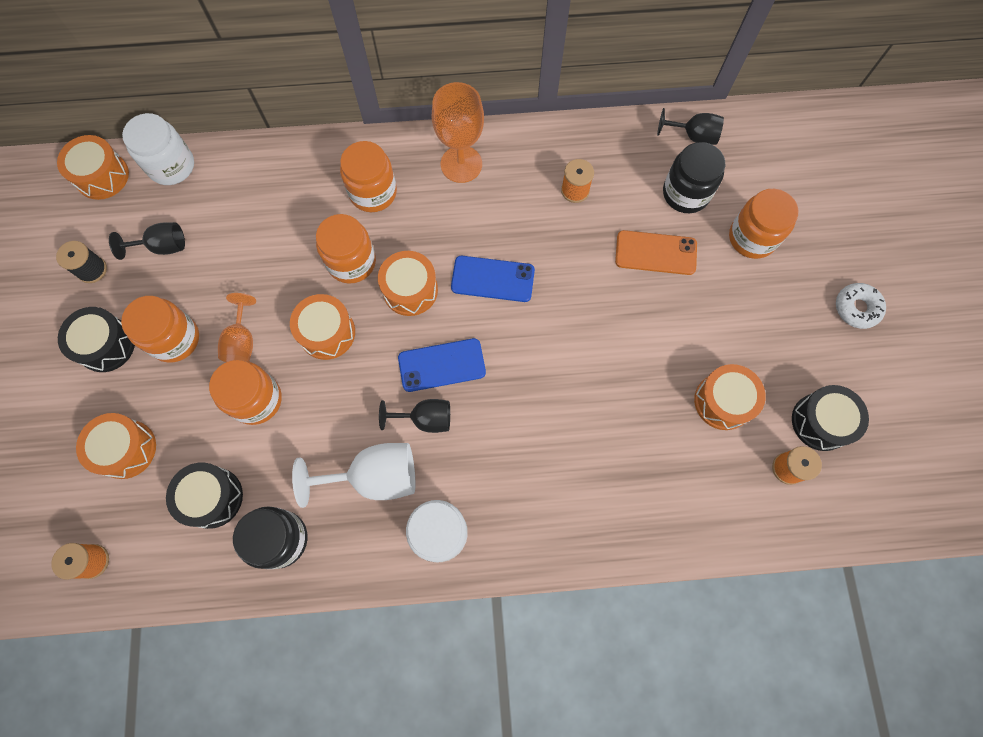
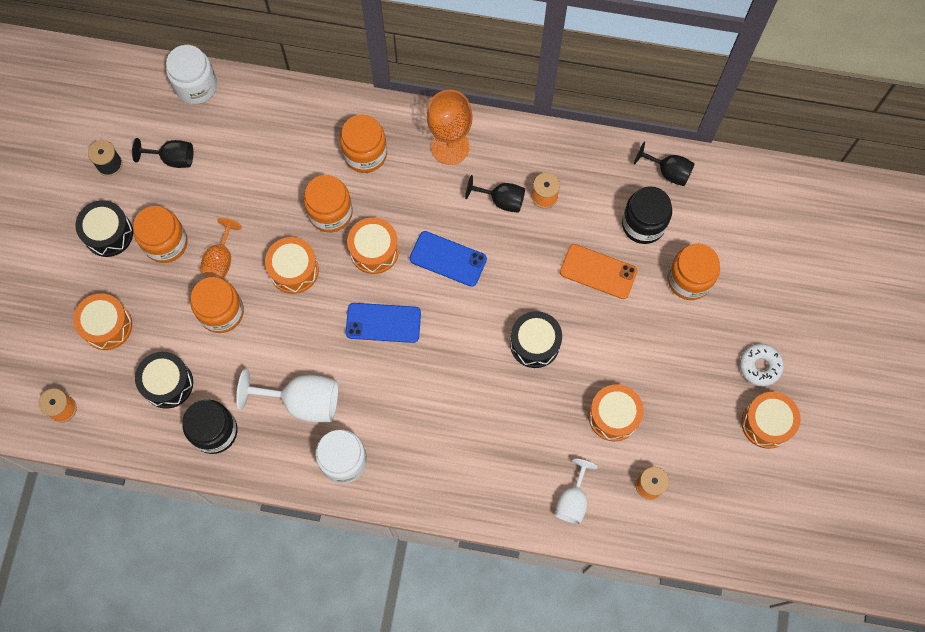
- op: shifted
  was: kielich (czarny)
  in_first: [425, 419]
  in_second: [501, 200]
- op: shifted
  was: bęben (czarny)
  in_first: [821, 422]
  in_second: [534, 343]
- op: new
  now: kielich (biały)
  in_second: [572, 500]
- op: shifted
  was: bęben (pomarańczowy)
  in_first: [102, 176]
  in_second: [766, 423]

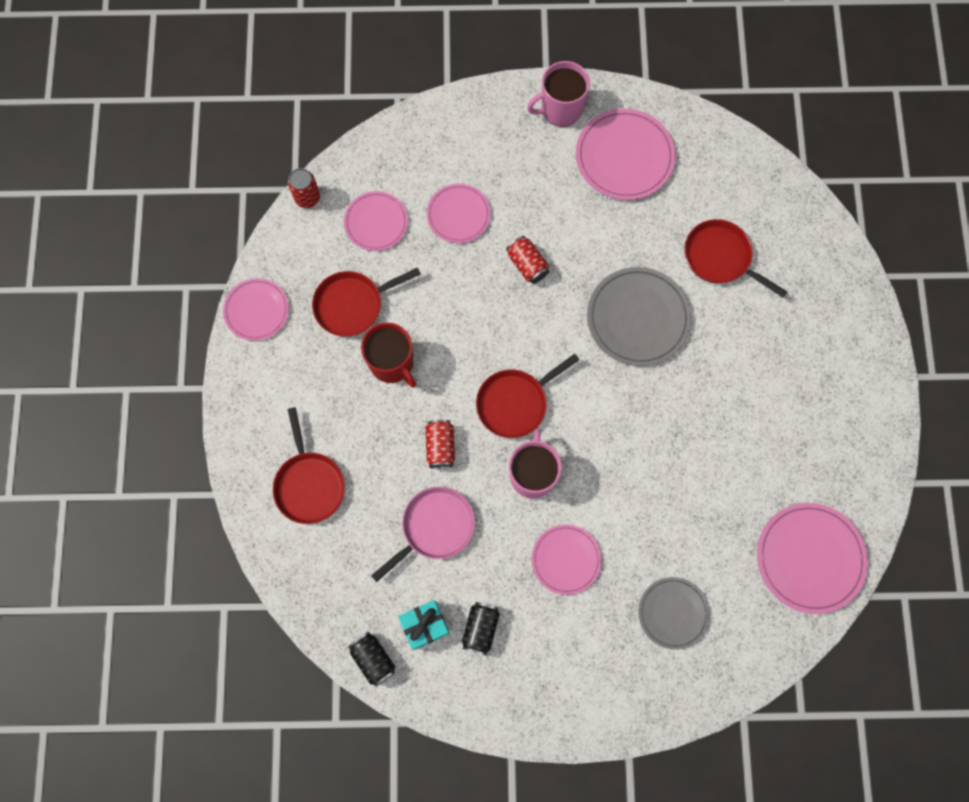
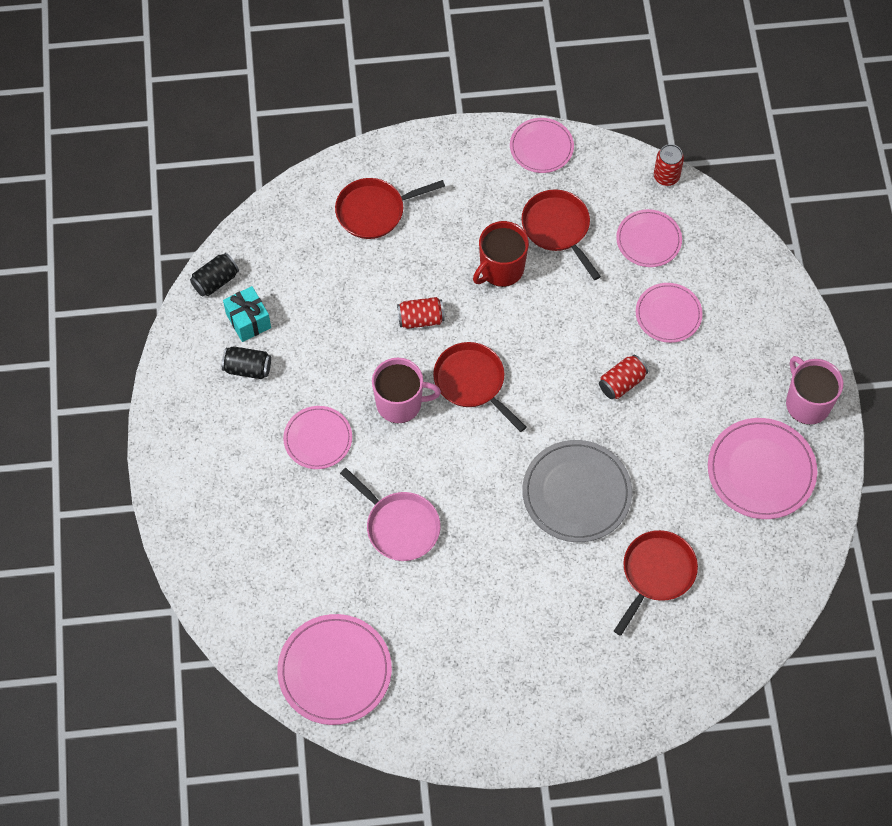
- op: shifted
  was: patelnia (różowy)
  in_first: [434, 527]
  in_second: [399, 526]
- op: gone
  was: talerz (szary)
  in_first: [673, 613]

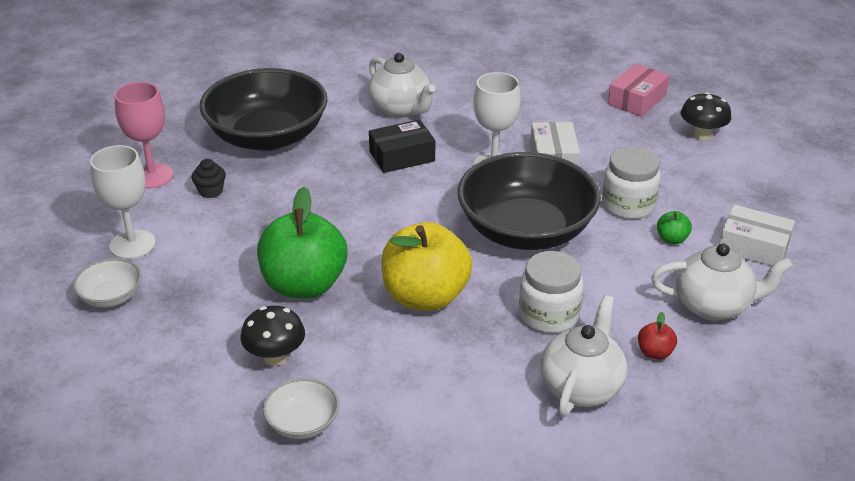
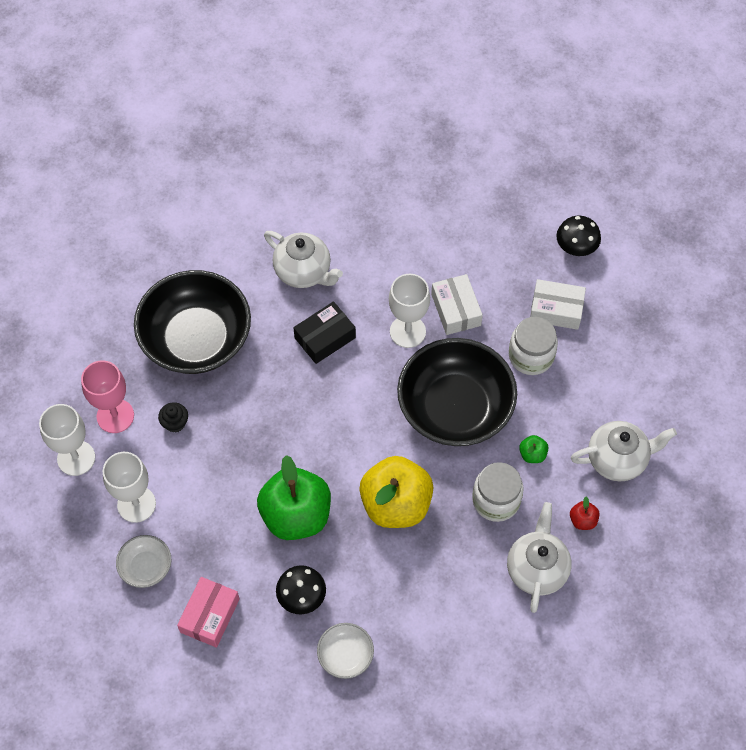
- op: new
  now: kielich (biały)
  in_second: [76, 458]
- op: shifted
  was: pudełko (różowy)
  in_first: [637, 100]
  in_second: [210, 615]
- op: shifted
  was: jabłko (zielony)
  in_first: [672, 239]
  in_second: [532, 454]
- op: shifted
  was: pudełko (biały)
  in_first: [753, 247]
  in_second: [556, 310]

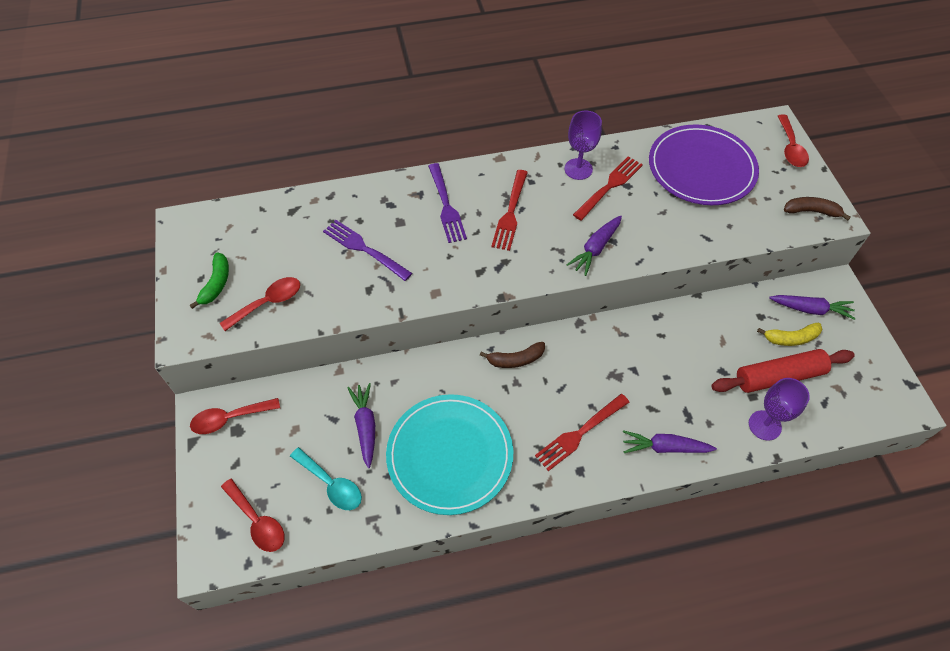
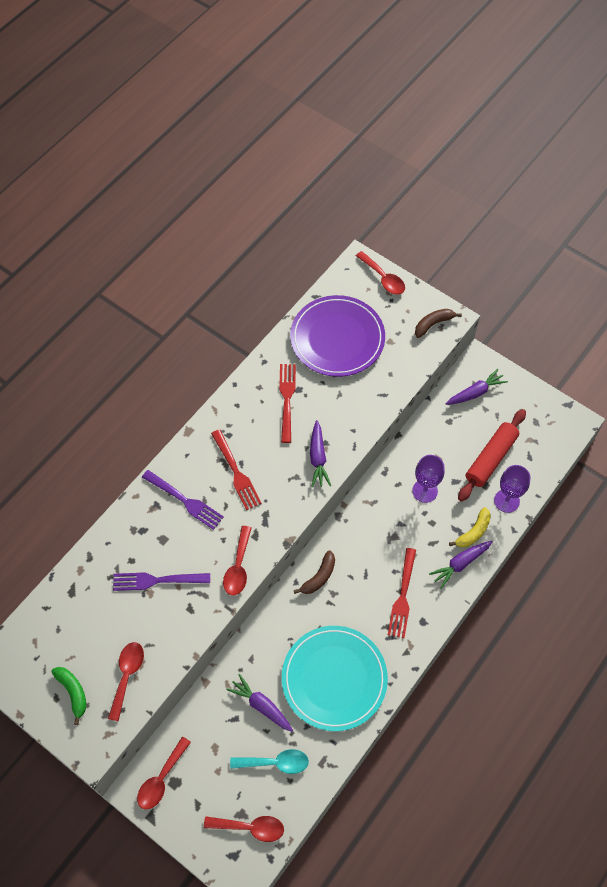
- op: new
  now: łyżka (czerwony)
  in_second: [238, 567]
- op: shifted
  was: kielich (fioletowy)
  in_first: [578, 169]
  in_second: [425, 491]
- op: shifted
  was: banan (żółty)
  in_first: [791, 338]
  in_second: [473, 532]

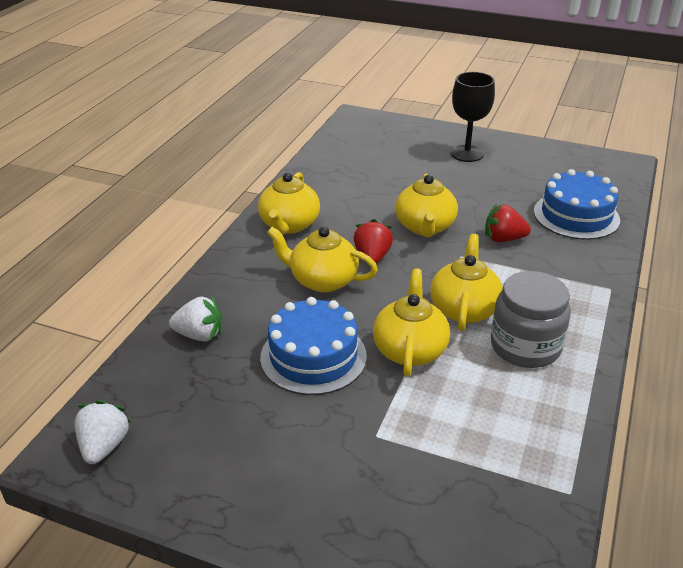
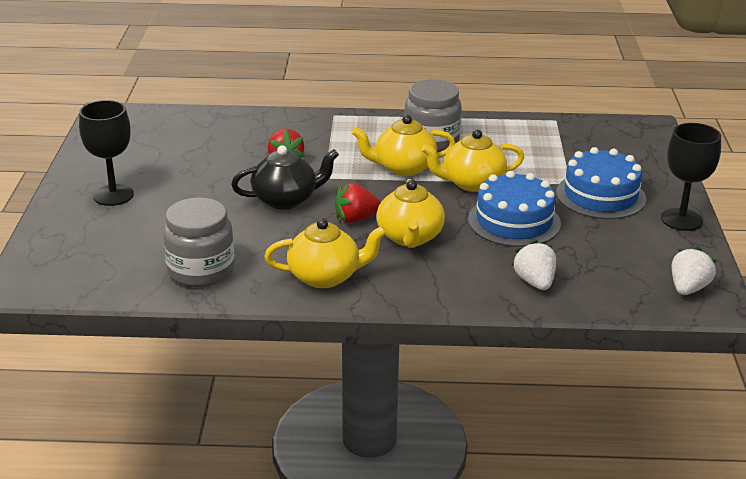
- op: new
  now: słoik (szary)
  in_second: [201, 270]
- op: repainted
  was: imbryk (żółty)
  now: imbryk (czarny)
  in_first: [425, 227]
  in_second: [286, 200]
- op: shifted
  was: tort (niebieski)
  in_first: [576, 215]
  in_second: [600, 196]
- op: new
  now: kielich (czarny)
  in_second: [681, 219]
- op: rotated
  was: truskawka (biały)
  in_first: [104, 446]
  in_second: [688, 288]
  clockwise: 135

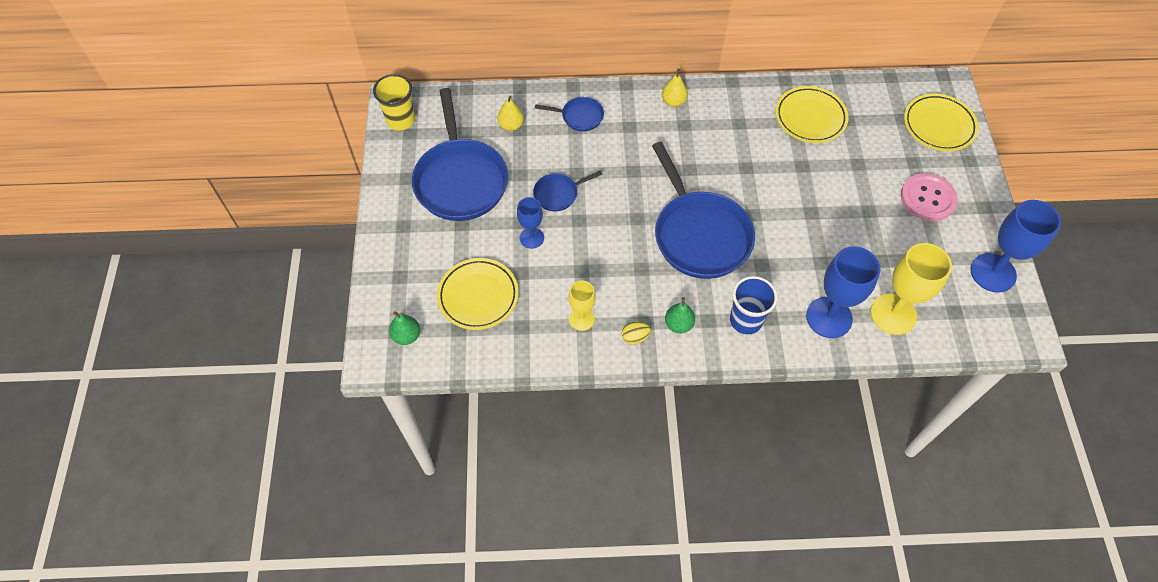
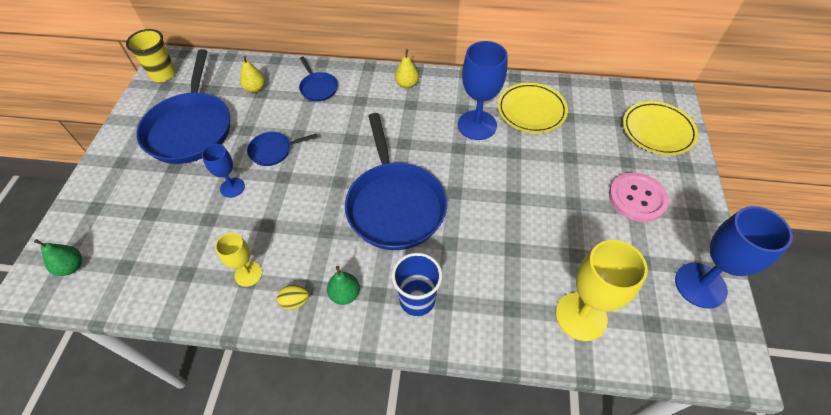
- op: rotated
  was: patelnia (niebieski)
  in_first: [579, 117]
  in_second: [318, 88]
  clockwise: 45
- op: shifted
  was: kielich (niebieski)
  in_first: [829, 317]
  in_second: [477, 125]
- op: gone
  was: talerz (żółty)
  in_first: [478, 296]

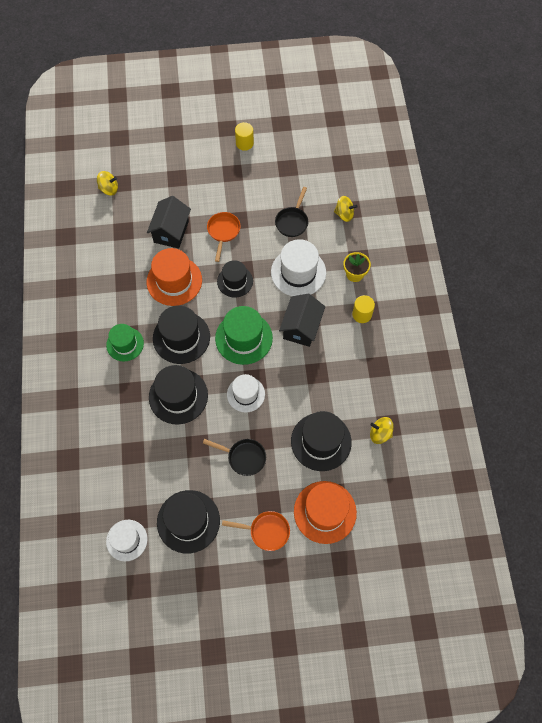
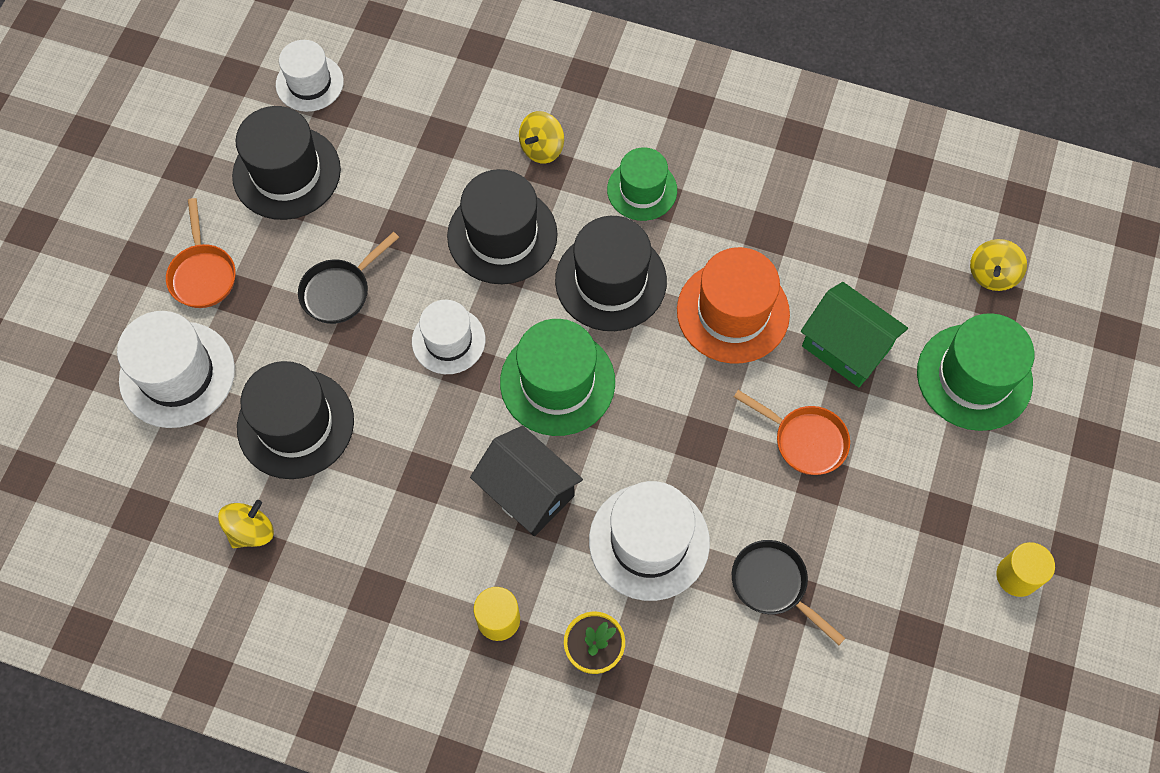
- op: repainted
  was: kapelusz (pomarańczowy)
  now: kapelusz (biały)
  in_first: [325, 512]
  in_second: [177, 374]
- op: rotated
  was: patelnia (pomarańczowy)
  in_first: [266, 531]
  in_second: [203, 274]
  clockwise: -45
- op: shifted
  was: bączek (żółty)
  in_first: [344, 214]
  in_second: [542, 148]
- op: repainted
  was: domek (czarny)
  now: domek (zielony)
  in_first: [171, 231]
  in_second: [846, 347]
- op: new
  now: kapelusz (zielony)
  in_second: [974, 377]
- op: gone
  was: kapelusz (czarny)
  in_first: [235, 281]

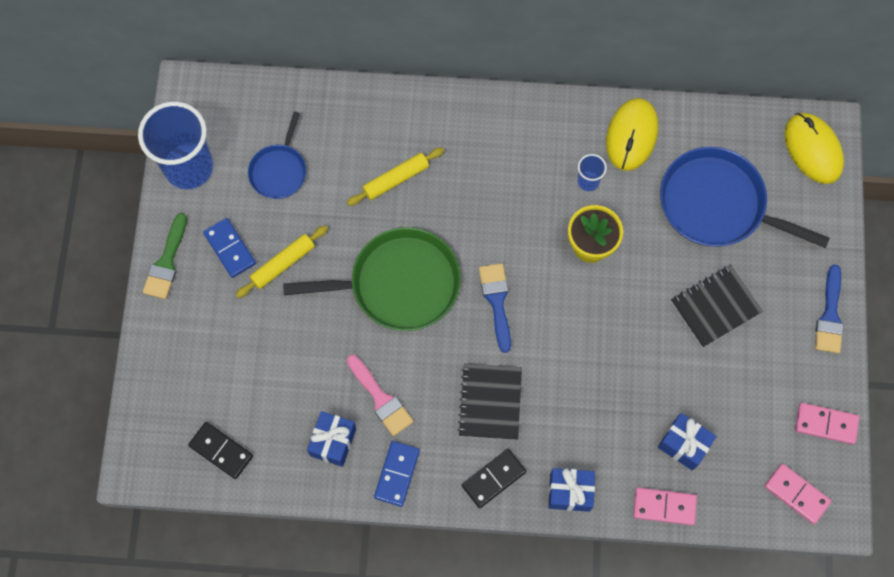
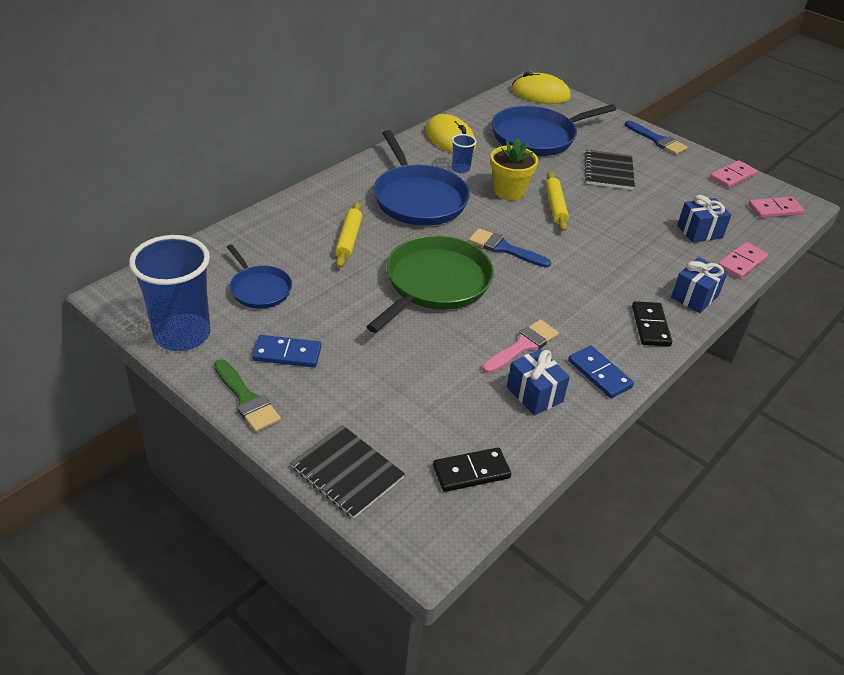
- op: shifted
  was: zeszyt (czarny)
  in_first: [490, 402]
  in_second: [347, 472]
- op: new
  now: patelnia (niebieski)
  in_second: [418, 198]
- op: rotated
  was: pędzel (różowy)
  in_first: [381, 399]
  in_second: [523, 346]
  clockwise: -45
- op: shifted
  was: wałek do ciasta (żółty)
  in_first: [283, 263]
  in_second: [555, 206]

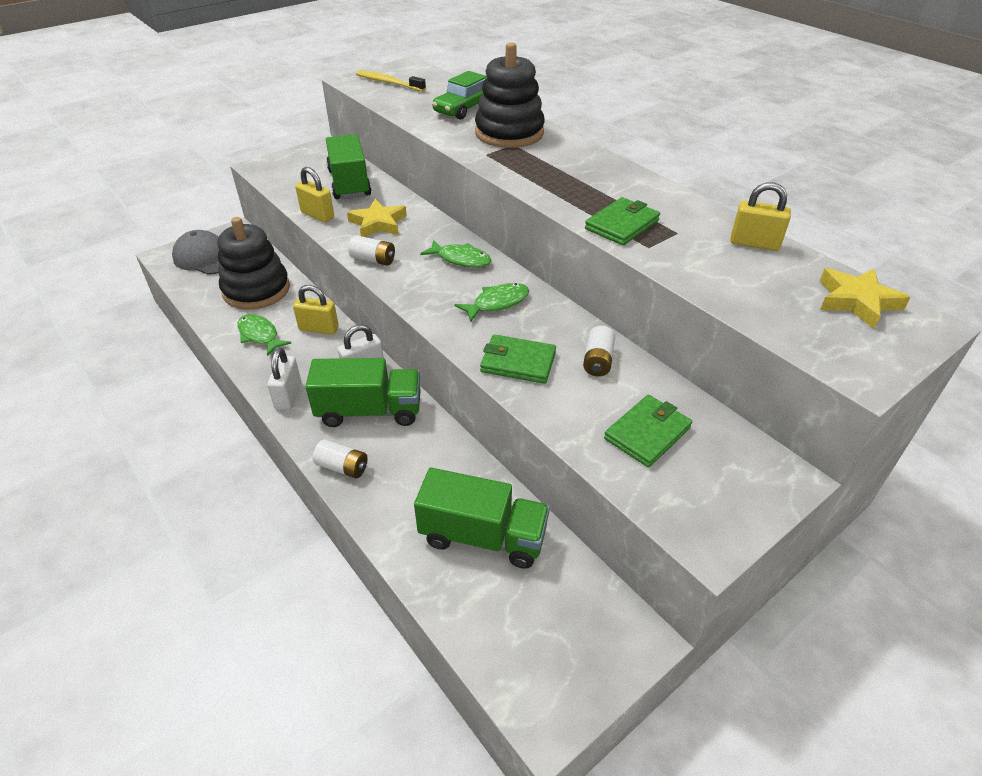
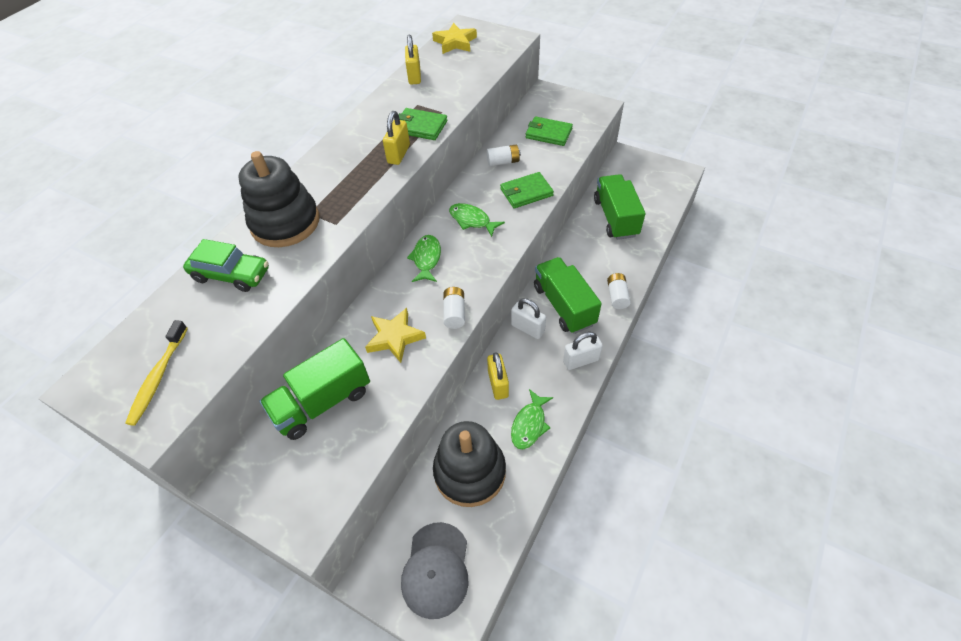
- op: shifted
  was: kłódka (żółty)
  in_first: [317, 215]
  in_second: [399, 154]
- op: rotated
  was: portfel (zielony)
  in_first: [518, 362]
  in_second: [526, 192]
  clockwise: 75

